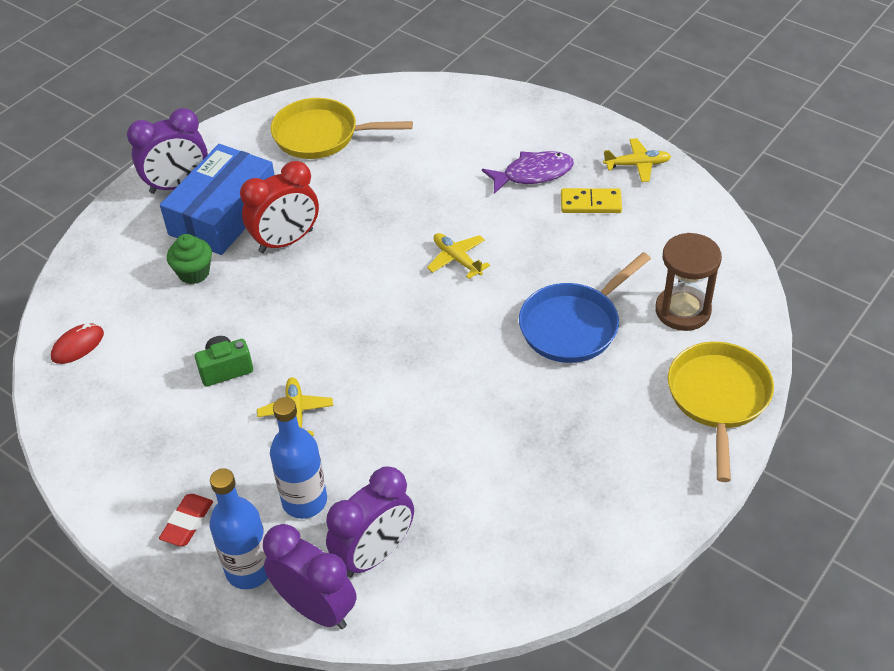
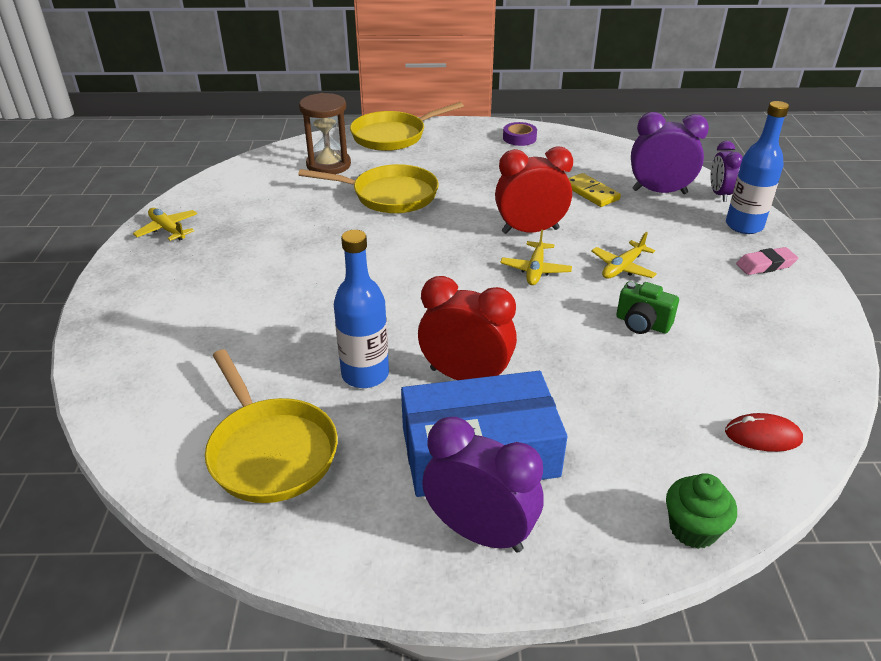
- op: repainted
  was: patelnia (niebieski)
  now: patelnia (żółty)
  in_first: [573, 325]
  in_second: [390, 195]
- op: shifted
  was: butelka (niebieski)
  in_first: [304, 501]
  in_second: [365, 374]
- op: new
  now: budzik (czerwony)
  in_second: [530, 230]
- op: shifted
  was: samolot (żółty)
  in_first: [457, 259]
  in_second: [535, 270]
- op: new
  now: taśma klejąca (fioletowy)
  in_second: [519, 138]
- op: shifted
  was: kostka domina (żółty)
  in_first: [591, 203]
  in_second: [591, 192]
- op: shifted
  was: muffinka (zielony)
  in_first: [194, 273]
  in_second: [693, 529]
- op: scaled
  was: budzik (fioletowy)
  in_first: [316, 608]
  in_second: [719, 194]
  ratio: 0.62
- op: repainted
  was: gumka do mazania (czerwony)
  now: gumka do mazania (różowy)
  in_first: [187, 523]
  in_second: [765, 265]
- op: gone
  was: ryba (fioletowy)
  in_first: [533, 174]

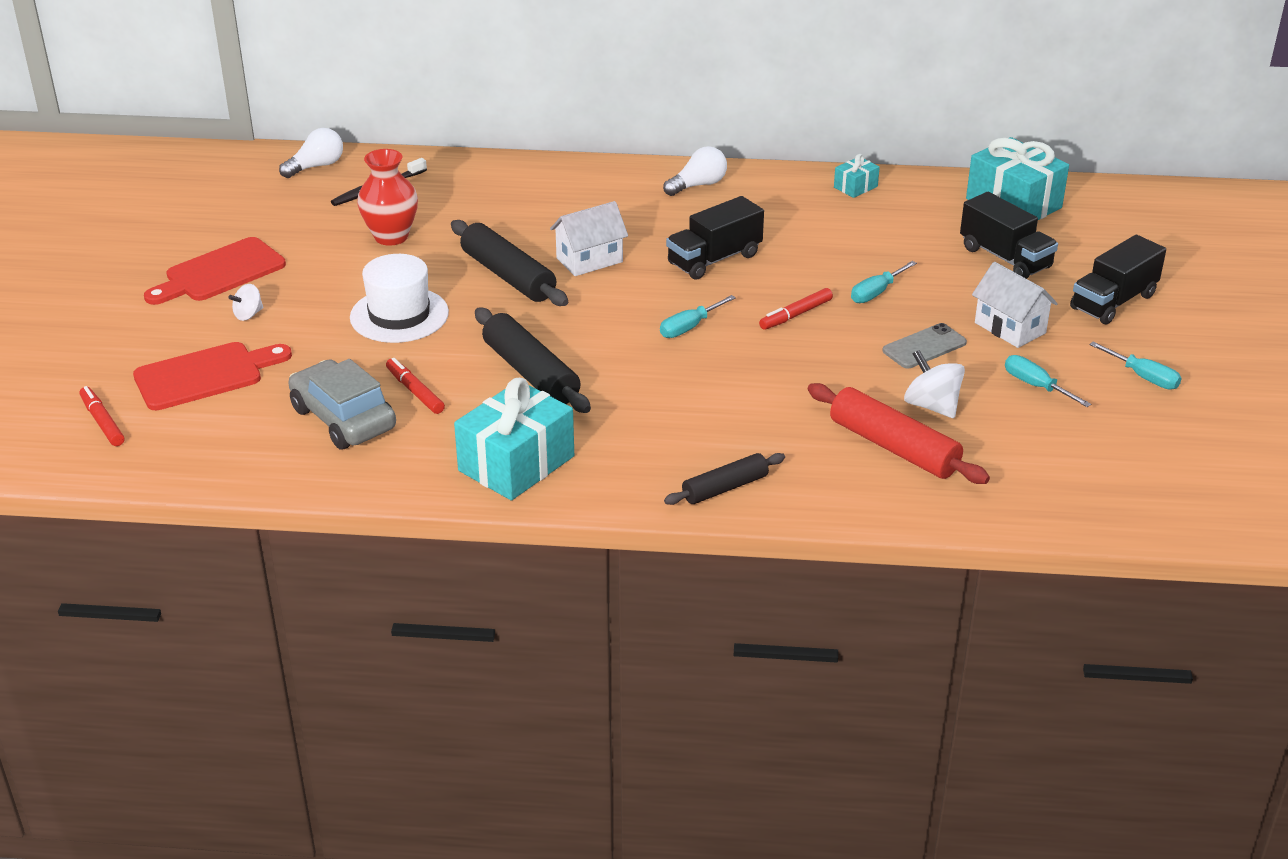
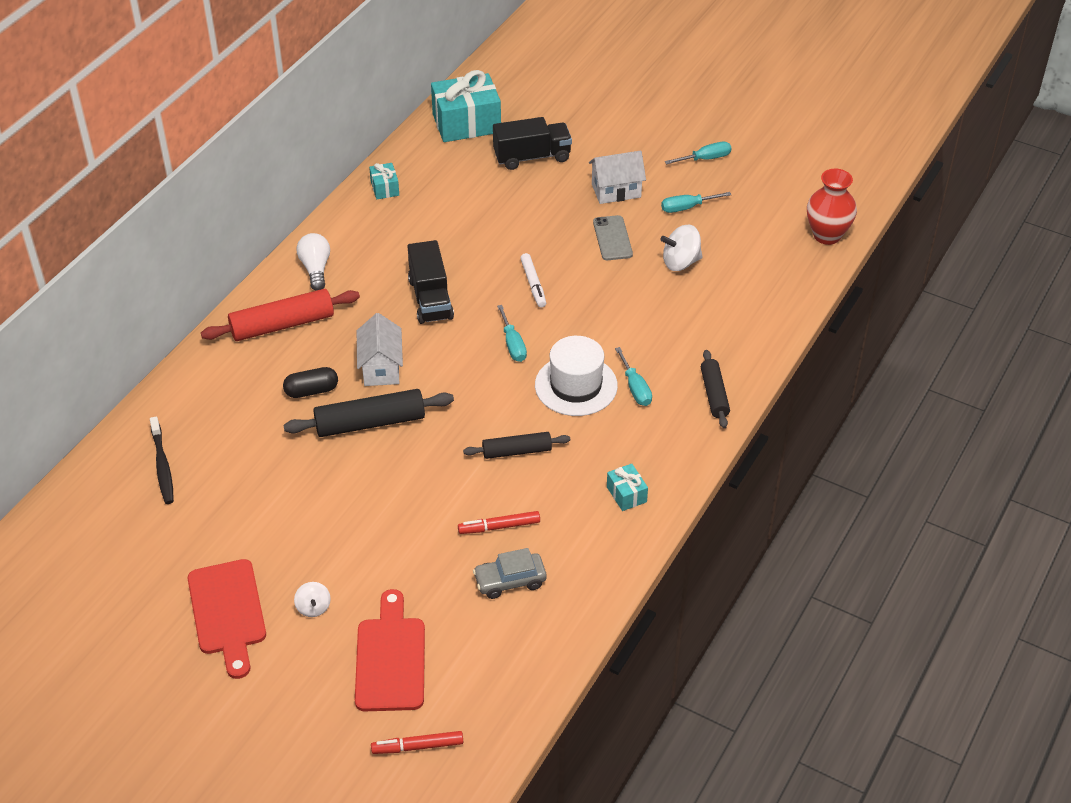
- op: shifted
  was: wałek do ciasta (czerwony)
  in_first: [893, 447]
  in_second: [282, 325]
- op: new
  now: kapsułka (czarny)
  in_second: [311, 391]
- op: scaled
  was: wałek do ciasta (czarny)
  in_first: [531, 373]
  in_second: [517, 451]
  ratio: 0.62
- op: scaled
  was: samochód (szary)
  in_first: [343, 419]
  in_second: [510, 581]
  ratio: 0.65
- op: repainted
  was: flamaster (czerwony)
  now: flamaster (biały)
  in_first: [796, 315]
  in_second: [533, 284]
- op: shifted
  was: kapelusz (biały)
  in_first: [399, 315]
  in_second: [576, 385]
- op: scaled
  was: prezent (turkusowy)
  in_first: [516, 463]
  in_second: [626, 494]
  ratio: 0.47
- op: shifted
  was: śrubokręt (turkusowy)
  in_first: [876, 293]
  in_second: [635, 388]
- op: shifted
  was: wazon (czerwony)
  in_first: [391, 236]
  in_second: [827, 235]
- op: gone
  was: żarówka (biały)
  in_first: [316, 166]
- op: gone
  was: ciężarówka (czarny)
  in_first: [1113, 302]

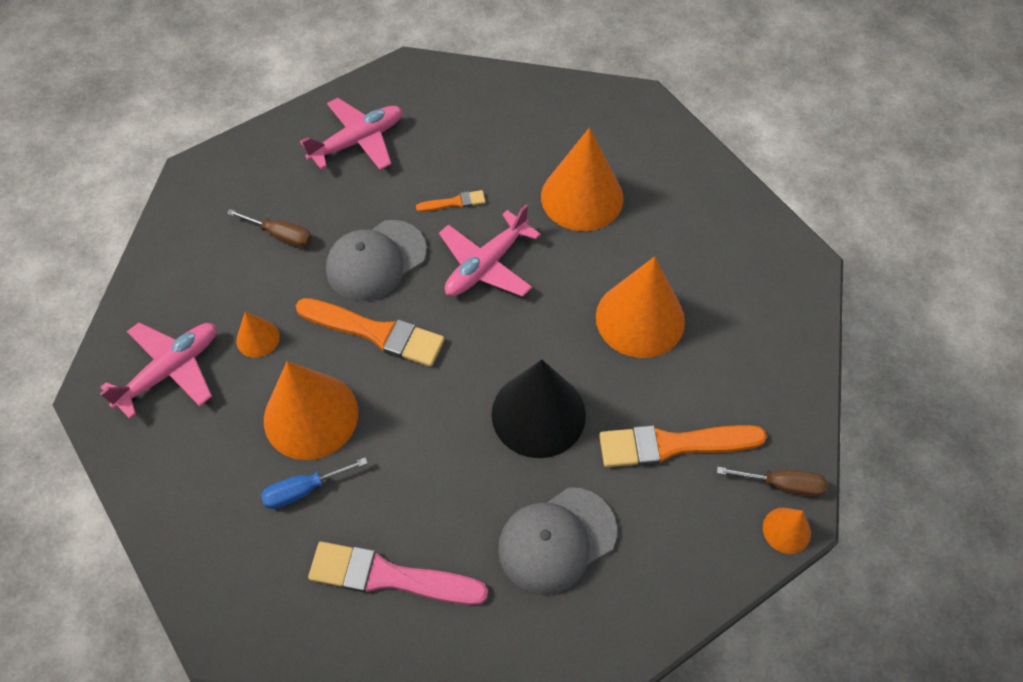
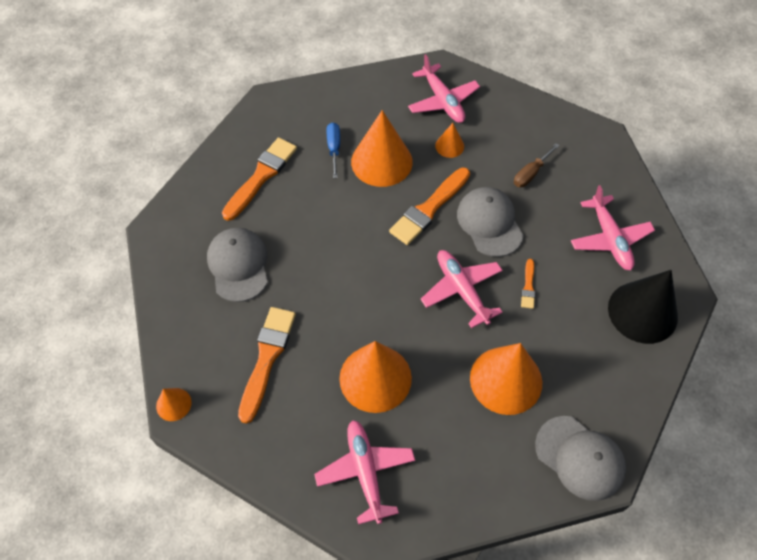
- op: repainted
  was: pędzel (różowy)
  now: pędzel (pomarańczowy)
  in_first: [389, 576]
  in_second: [261, 176]
- op: new
  now: samolot (różowy)
  in_second: [365, 471]
- op: new
  now: czapka (szary)
  in_second: [580, 458]
- op: shifted
  was: stożek (czarny)
  in_first: [538, 414]
  in_second: [642, 312]
- op: gone
  was: śrubokręt (brązowy)
  in_first: [782, 484]

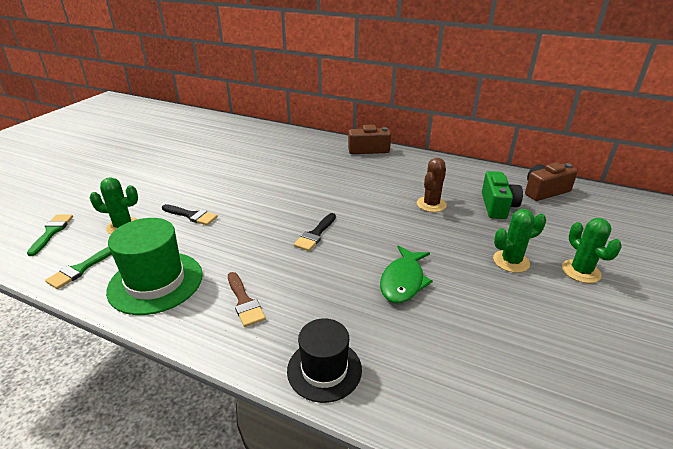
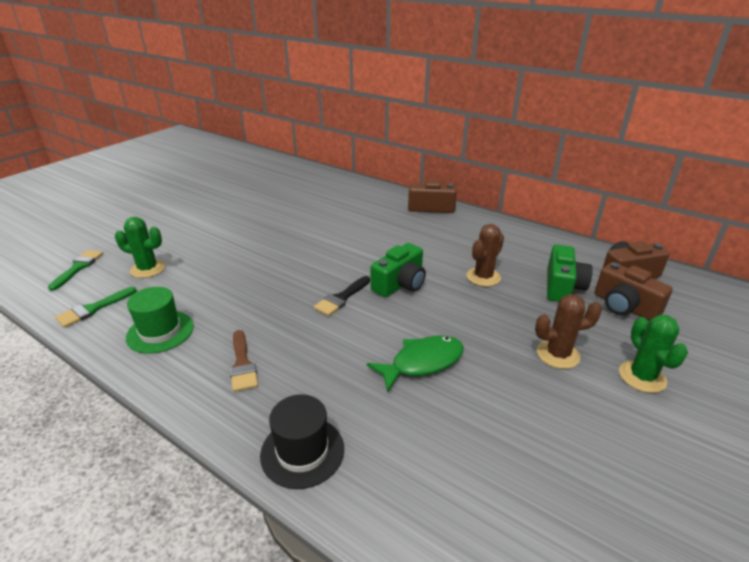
- op: scaled
  was: kapelusz (zielony)
  in_first: [156, 282]
  in_second: [160, 332]
  ratio: 0.66
- op: rotated
  was: ryba (zielony)
  in_first: [403, 281]
  in_second: [422, 362]
  clockwise: -150
- op: new
  now: aparat fotograficzny (zielony)
  in_second: [400, 284]
- op: repainted
  was: kaktus (zielony)
  now: kaktus (brązowy)
  in_first: [511, 261]
  in_second: [557, 354]
- op: new
  now: aparat fotograficzny (brązowy)
  in_second: [624, 306]
- op: gone
  was: pędzel (czarny)
  in_first: [191, 215]

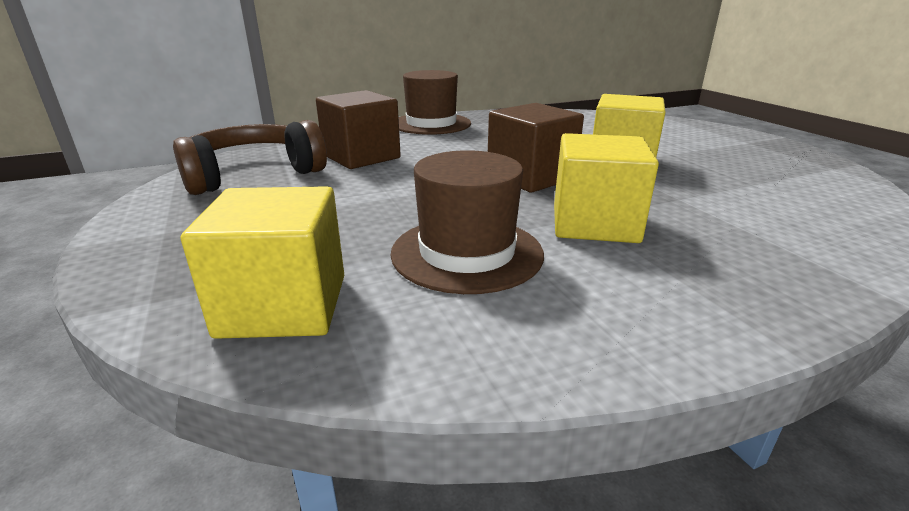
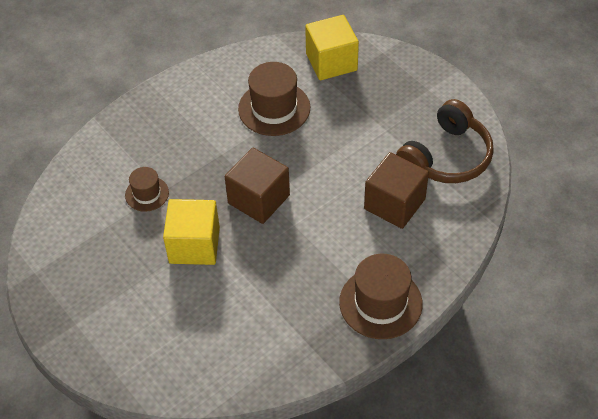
- op: new
  now: kapelusz (brązowy)
  in_second: [147, 194]
- op: gone
  was: sześcian (żółty)
  in_first: [594, 223]

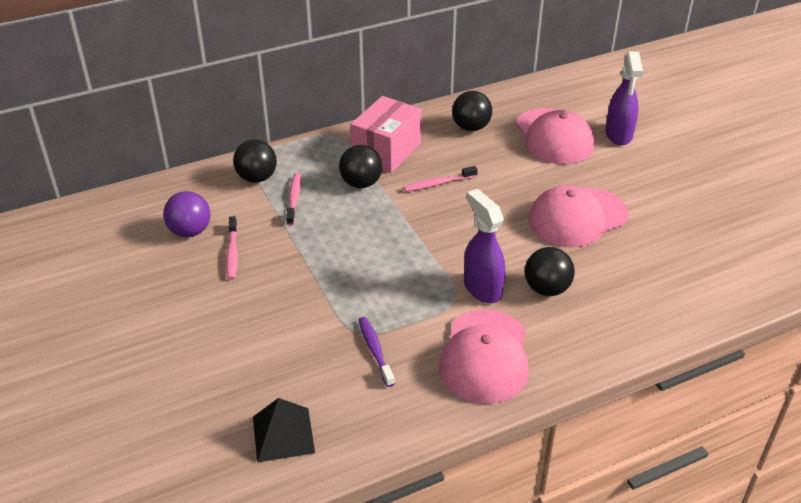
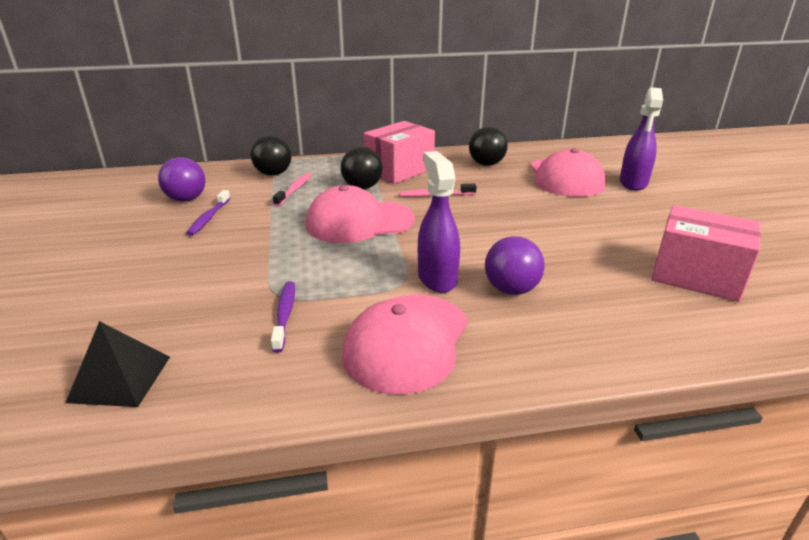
- op: repainted
  was: szczoteczka do zębów (różowy)
  now: szczoteczka do zębów (fioletowy)
  in_first: [232, 253]
  in_second: [209, 218]
- op: shifted
  was: czapka (różowy)
  in_first: [577, 218]
  in_second: [359, 222]
- op: repainted
  was: piłka (czarny)
  now: piłka (fioletowy)
  in_first: [547, 289]
  in_second: [511, 289]
- op: new
  now: pudełko (różowy)
  in_second: [696, 276]

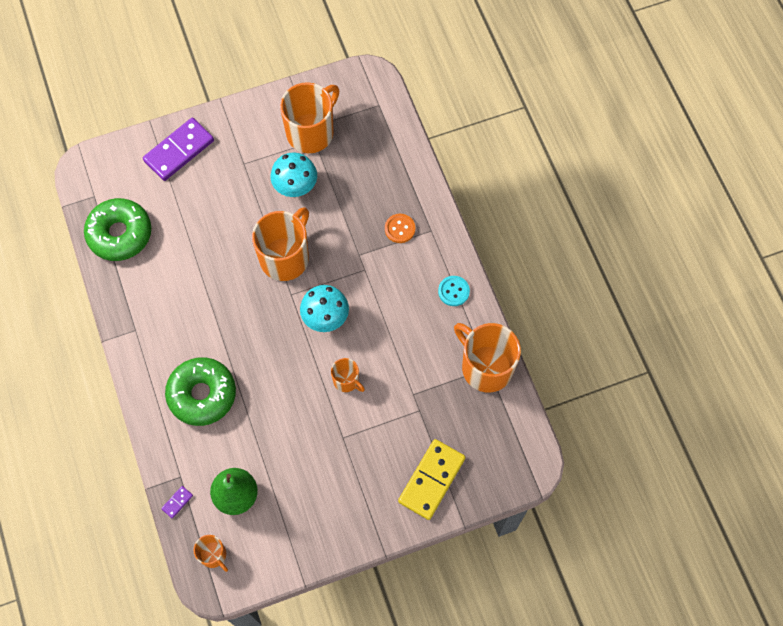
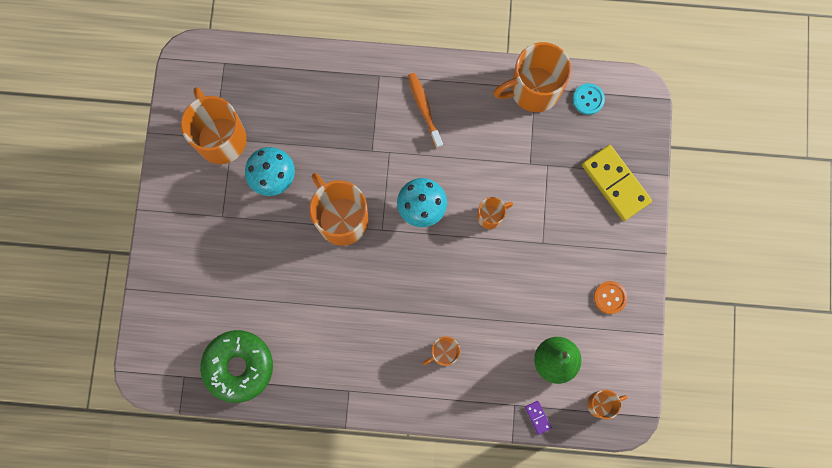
- op: new
  now: szczoteczka do zębów (pomarańczowy)
  in_second: [424, 109]
- op: swapped
  was: donut (zielony)
  now: kubek (pomarańczowy)
  in_first: [202, 394]
  in_second: [443, 353]
- op: shifted
  was: guzik (turkusowy)
  in_first: [453, 291]
  in_second: [588, 99]
- op: shifted
  was: guzik (pomarańczowy)
  in_first: [400, 229]
  in_second: [610, 297]
- op: gone
  was: kostka domina (fioletowy)
  in_first: [179, 151]

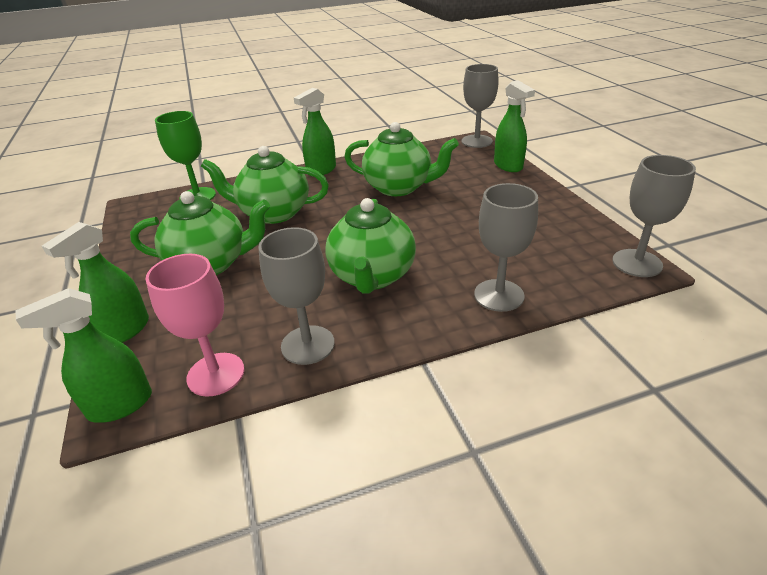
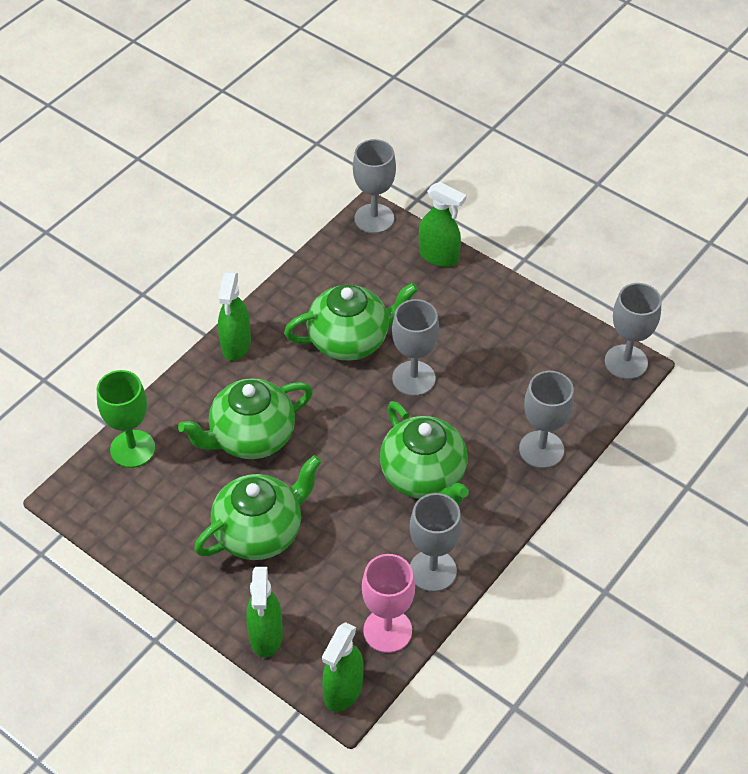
- op: new
  now: kielich (szary)
  in_second: [413, 378]

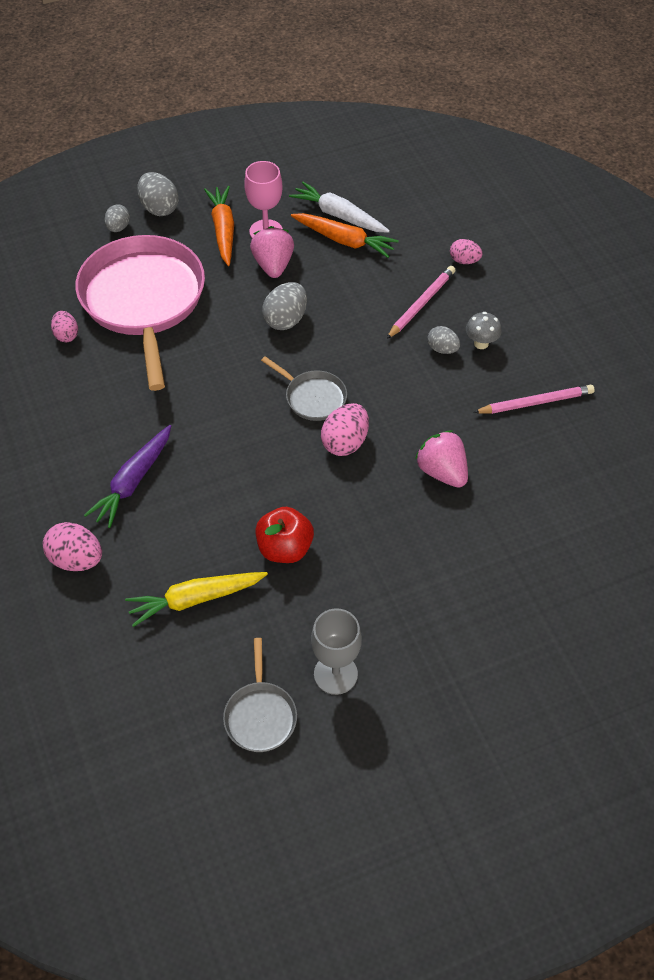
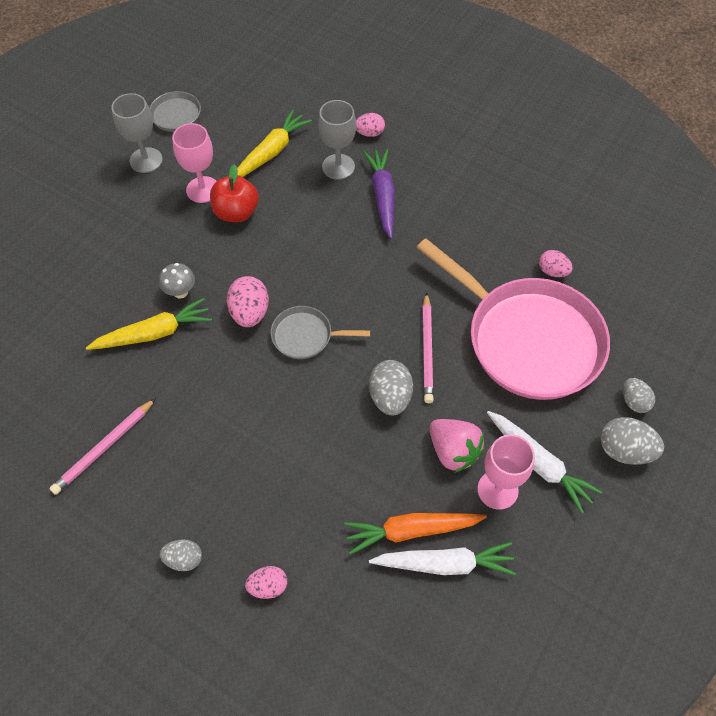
- op: swapped
  was: truskawka (różowy)
  now: marchewka (żółty)
  in_first: [442, 472]
  in_second: [154, 333]
- op: shifted
  was: grzyb (szary)
  in_first: [481, 343]
  in_second: [180, 292]
- op: shifted
  was: jajko (szary)
  in_first: [442, 349]
  in_second: [184, 559]
- op: new
  now: kielich (różowy)
  in_second: [203, 189]
- op: new
  now: kielich (szary)
  in_second: [338, 167]
- op: scaled
  was: jajko (różowy)
  in_first: [76, 559]
  in_second: [369, 133]
  ratio: 0.64
- op: shifted
  was: ołówek (różowy)
  in_first: [421, 304]
  in_second: [427, 350]
- op: repainted
  was: marchewka (pomarańczowy)
  now: marchewka (biały)
  in_first: [223, 230]
  in_second: [539, 463]

